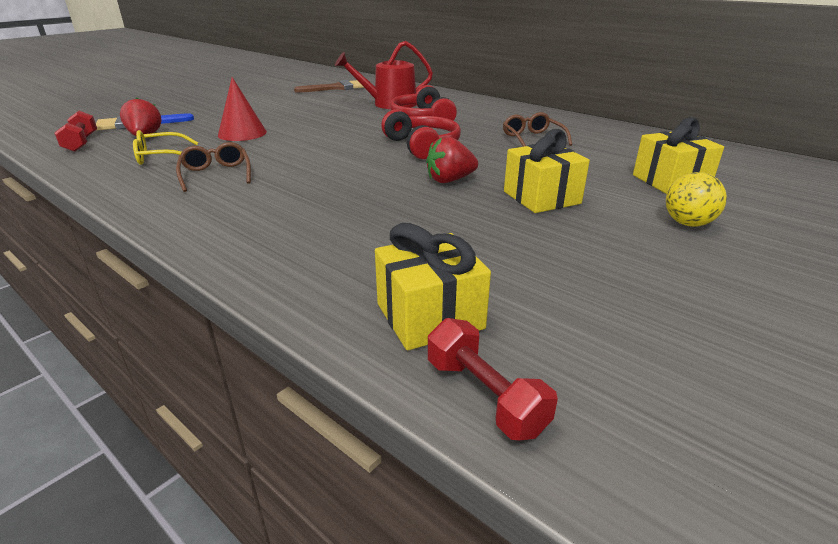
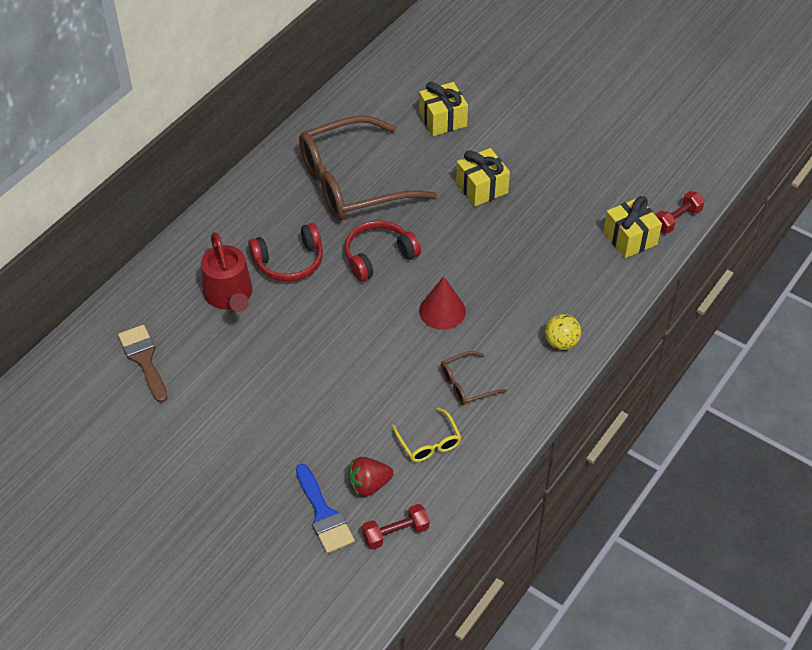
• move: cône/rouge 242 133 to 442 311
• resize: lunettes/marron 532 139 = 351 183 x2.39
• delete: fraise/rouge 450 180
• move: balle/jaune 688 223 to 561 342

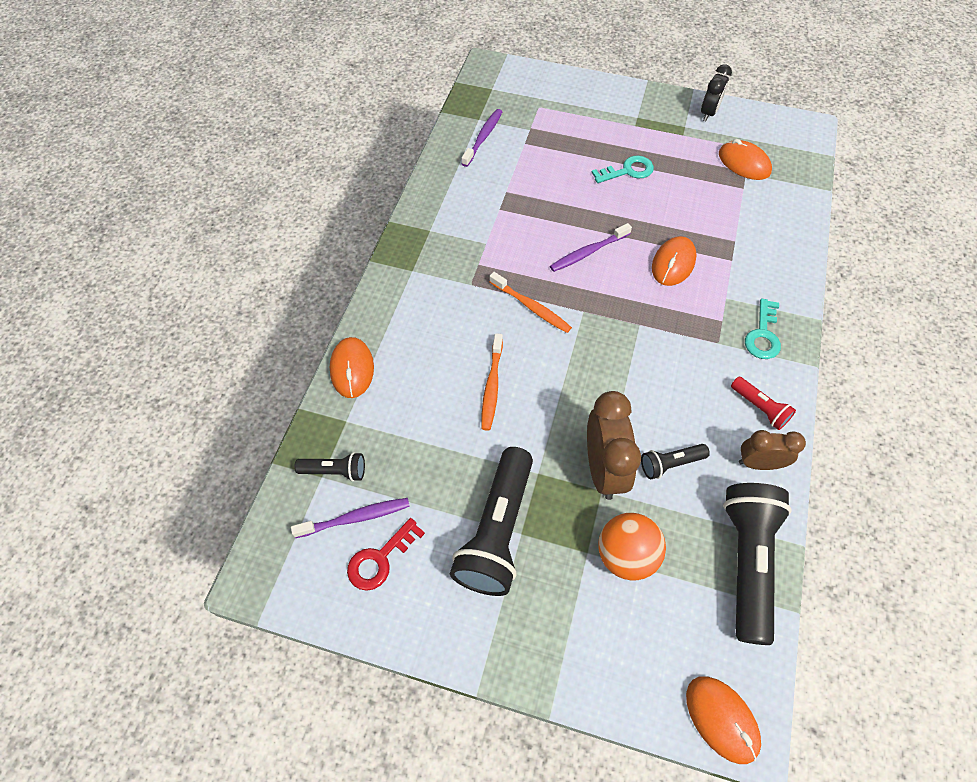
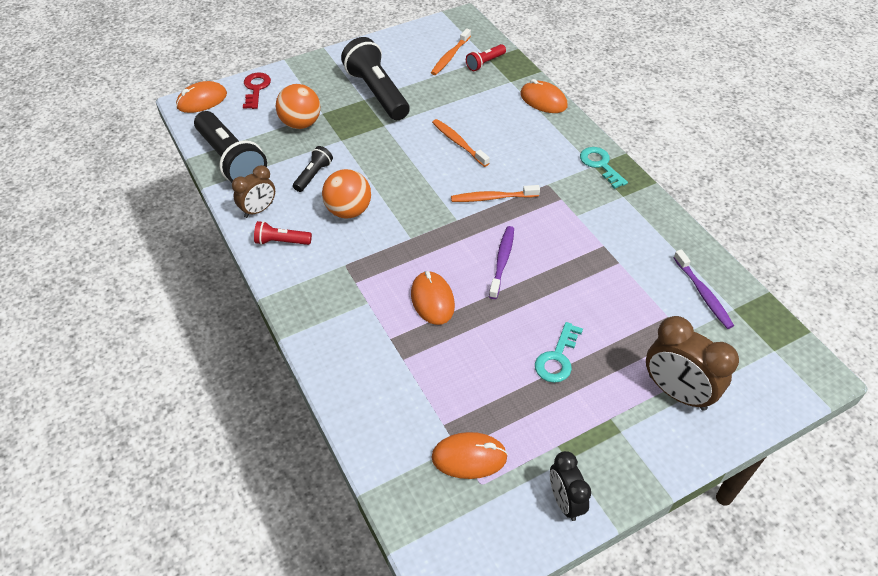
• move: clé/turquoise 763 335 to 600 165
• move: réveil/marron 603 469 to 677 392
• recolor: lampe de poche/noir 335 471 to lampe de poche/rouge 485 63
• recolor: brosse à dents/violet 355 518 to brosse à dents/orange 450 56
• move: clé/rouge 380 559 to 256 89
• rotate: souris/orange 721 719 = 202 100 45 degrees counterclockwise
• insert: balle/orange 348 211

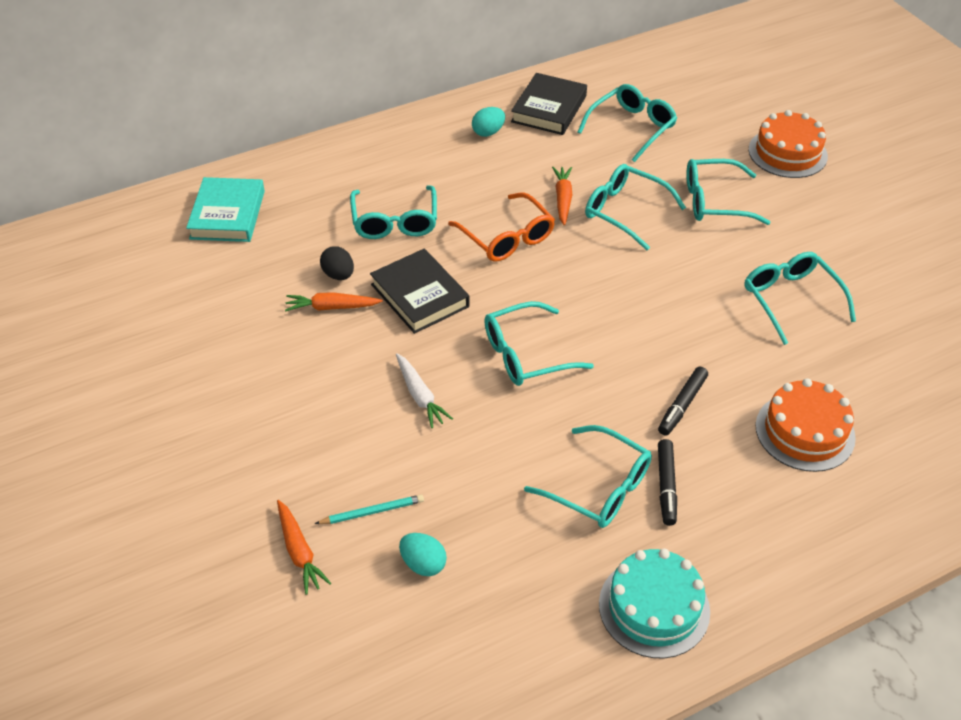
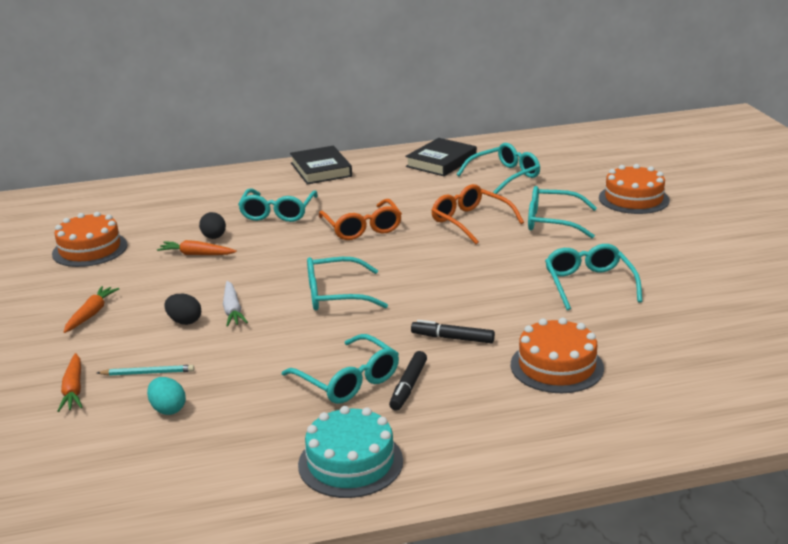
• delete: œuf/turquoise 488 132
• recolor: lunettes/turquoise 624 211 to lunettes/orange 470 221
• move: carotte/orange 563 199 to 91 314
• delete: livre/turquoise 228 215
• move: livre/noir 420 295 to 321 170
• rotate: feutre/noir 682 405 = 452 338 60 degrees clockwise
• insert: gâteau/orange 90 249
• insert: œuf/noir 184 321

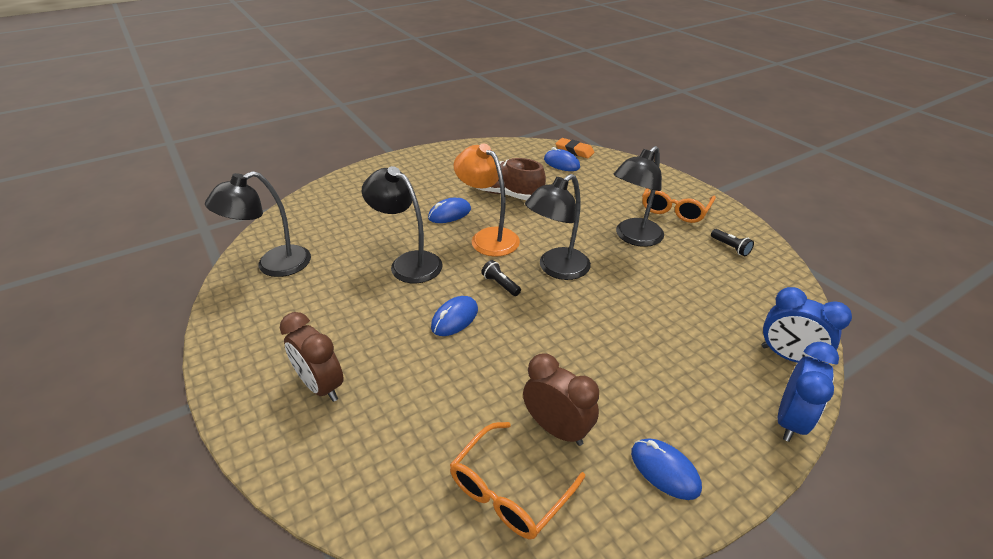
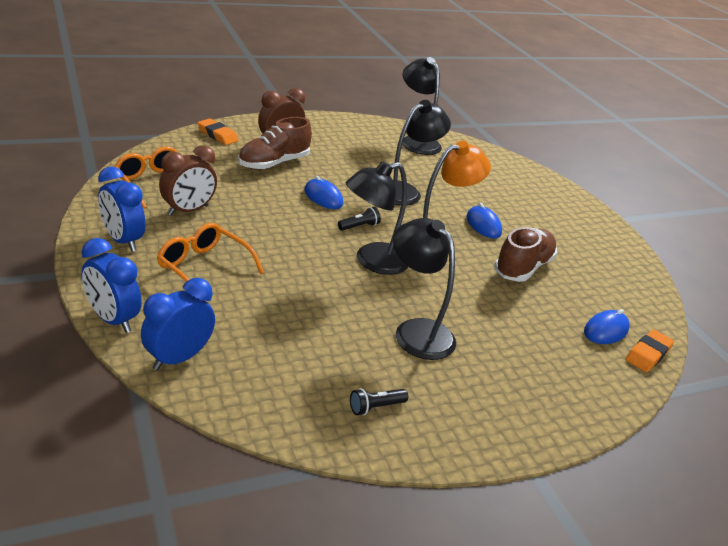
• rotate: lampe/noir 556 269 = 372 261 90 degrees counterclockwise
• move: lunettes/orange 674 209 to 204 268
• replace: souris/bleu 664 470 to réveil/bleu 122 240
• insert: chaussure/marron 273 163
• insert: gomme/orange 217 135

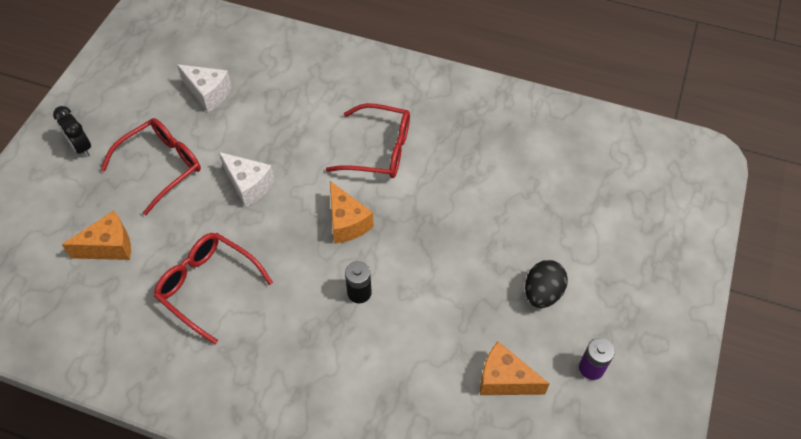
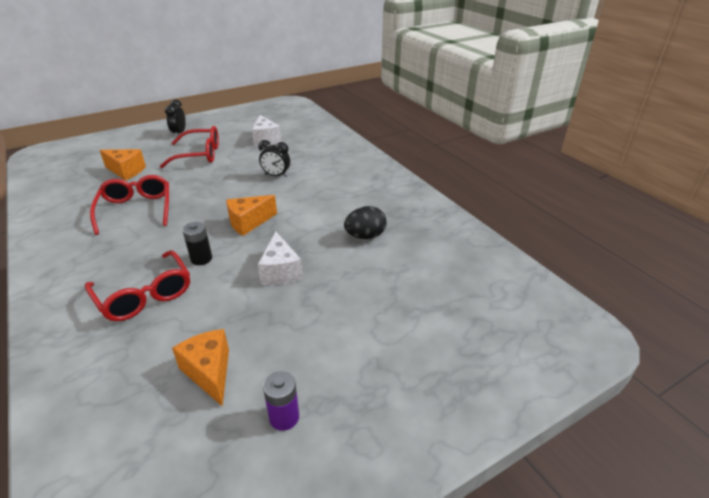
• move: lunettes/rouge 379 150 to 145 295
• move: fromage/blanc 249 185 to 280 271
• rotate: fromage/orange 347 222 = 248 222 45 degrees clockwise
• move: œuf/noir 542 293 to 365 236
• insert: réveil/noir 276 175

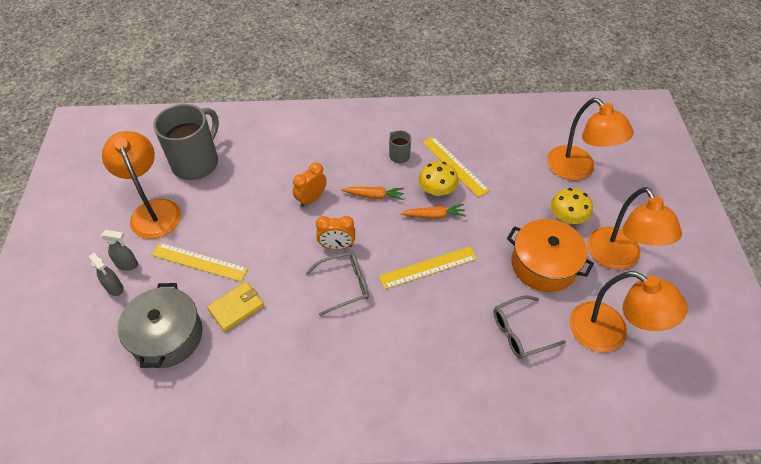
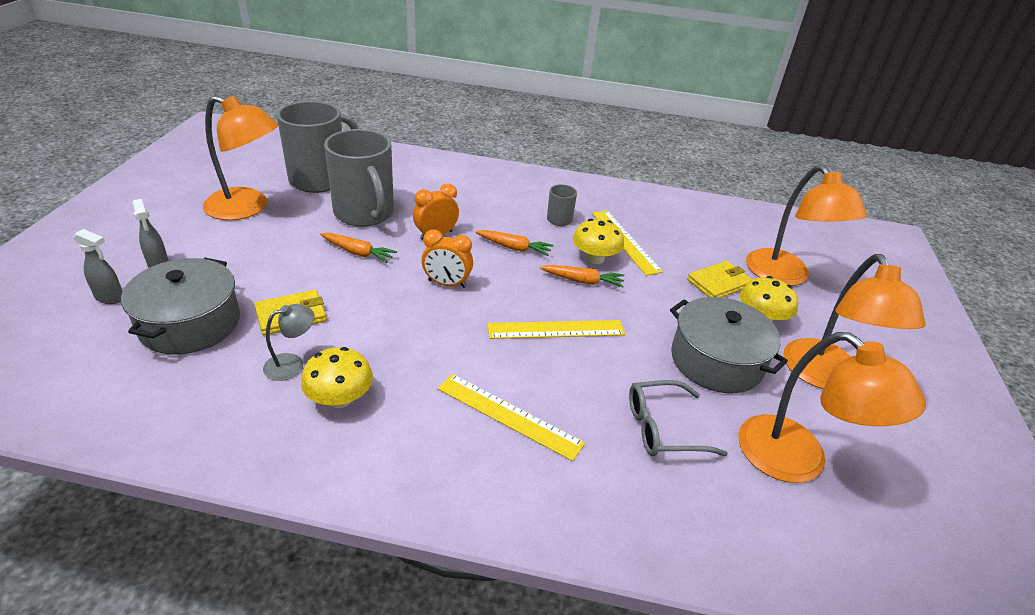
• rotate: lampe/orange 153 210 = 247 208 120 degrees clockwise
• recolor: marmite/orange 543 264 to marmite/gris 716 361
• move: vaporisateur/gris 128 265 to 110 298
• move: règle/jaune 199 261 to 509 415
• delete: lunettes/gris 344 285
• insert: tasse/gris 364 213
• insert: carotte/orange 358 253
• insert: portefeuille/jaune 719 283
• insert: lampe/gris 292 364
• insert: champignon/jaune 340 398

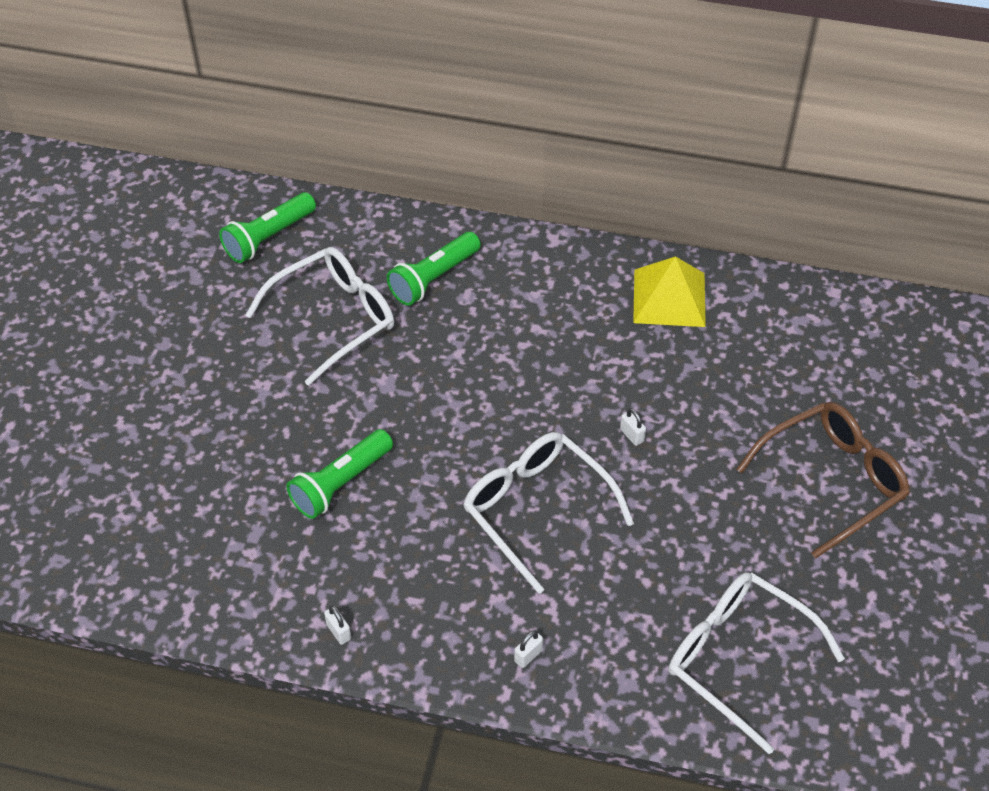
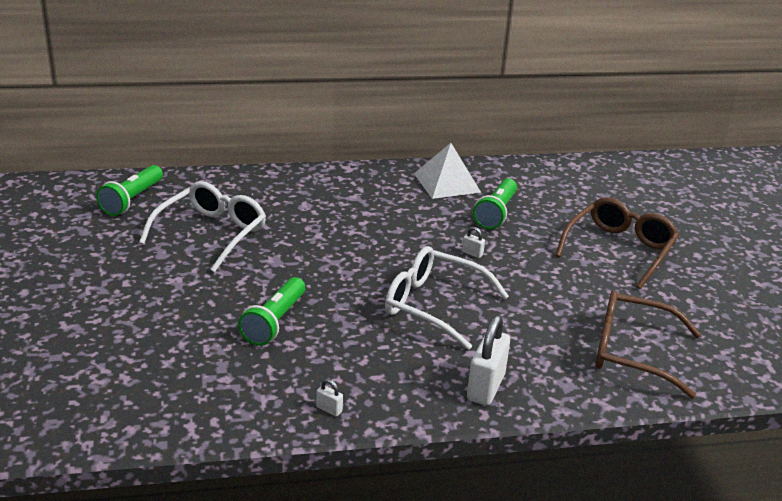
• move: lampe de poche/vert 433 278 to 496 213
• recolor: pyramide/jaune 669 298 to pyramide/blanc 447 182
• recolor: lunettes/blanc 738 658 to lunettes/marron 632 352
• resize: cadenas/blanc 528 655 = 485 387 x2.29

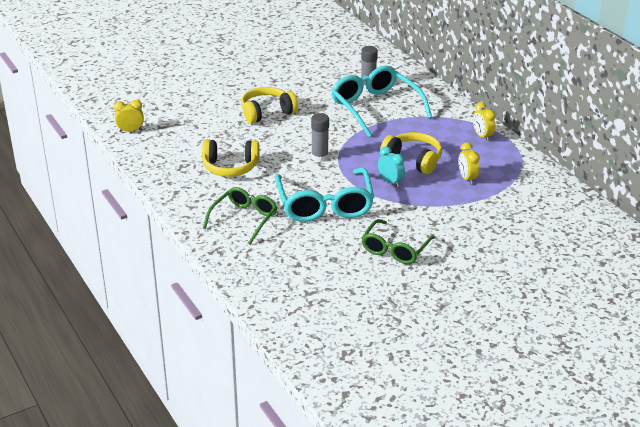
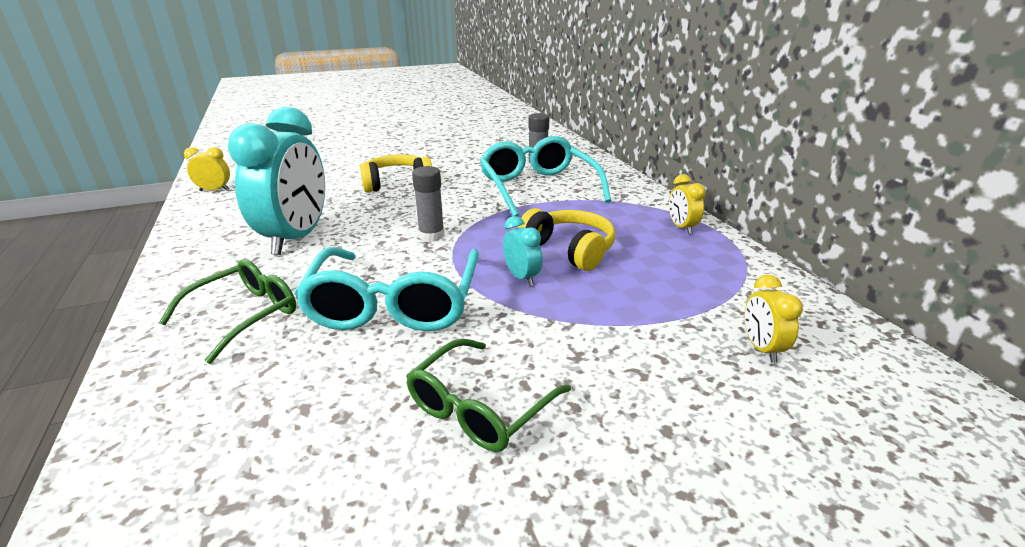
• replace: casque audio/jaune 230 167 to réveil/turquoise 296 238
• move: réveil/jaune 467 178 to 761 348

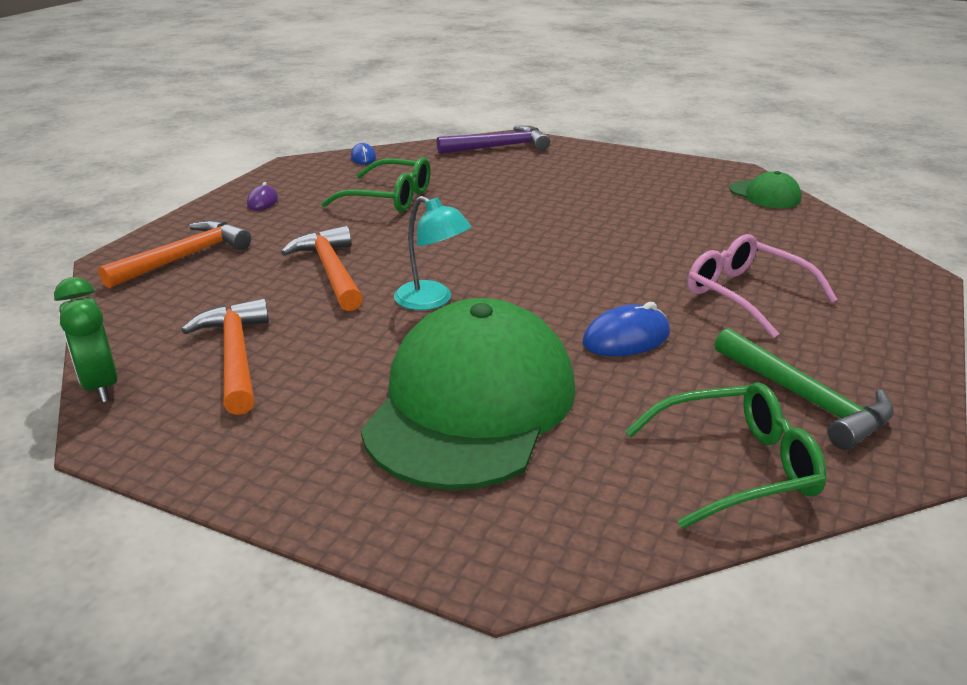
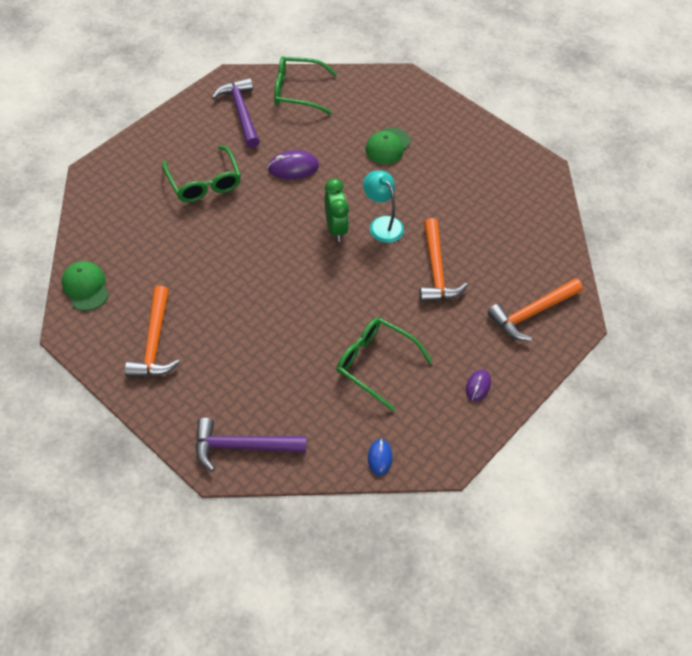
• recolor: lunettes/rose 747 295 to lunettes/vert 204 182
• move: réveil/vert 100 386 to 336 228
• move: marteau/orange 236 356 to 154 342
• resize: casquette/vert 471 405 = 388 146 x0.43
• recolor: souris/bleu 626 338 to souris/violet 293 167
• recolor: marteau/vert 805 399 to marteau/violet 241 112

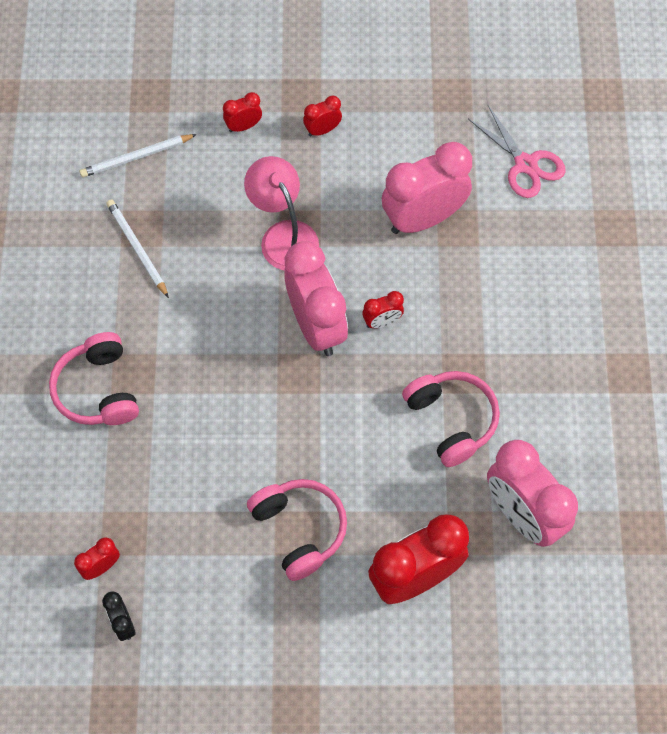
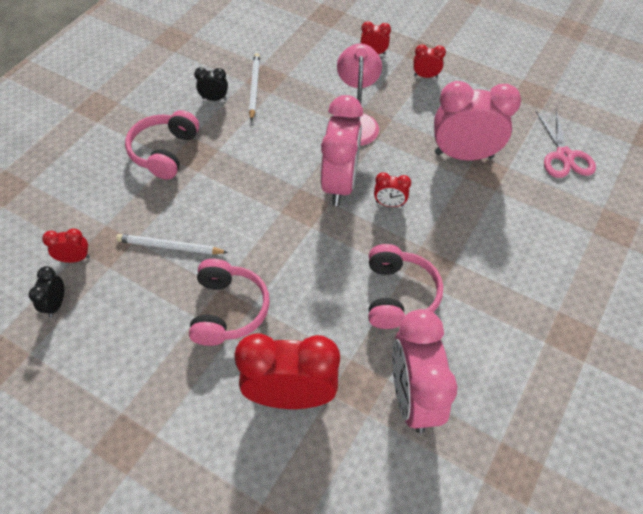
• move: crayon/blanc 136 157 to 170 247
• insert: réveil/noir 214 99

